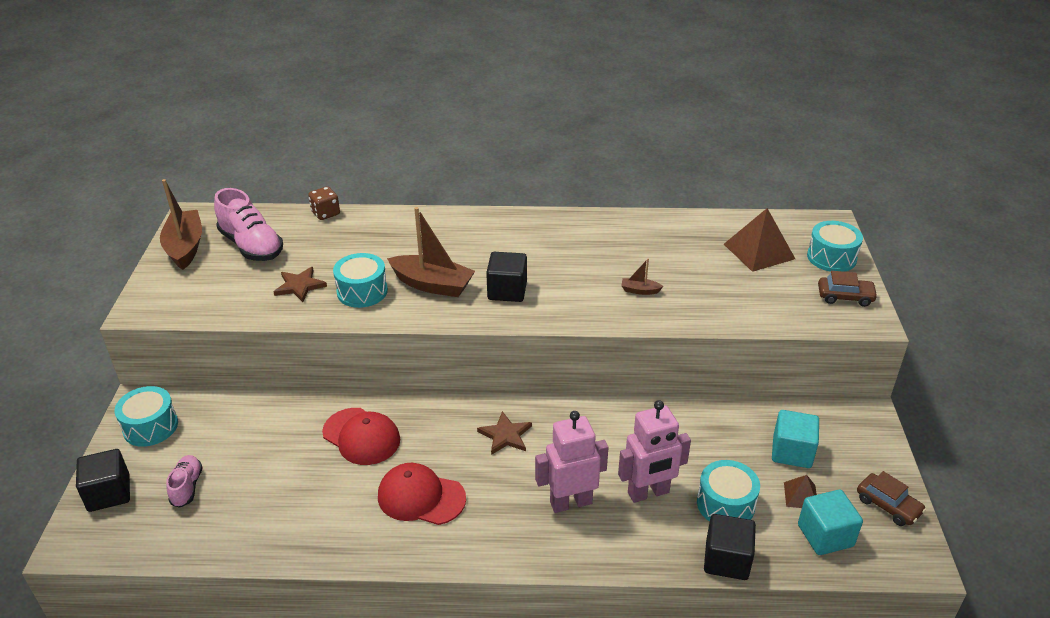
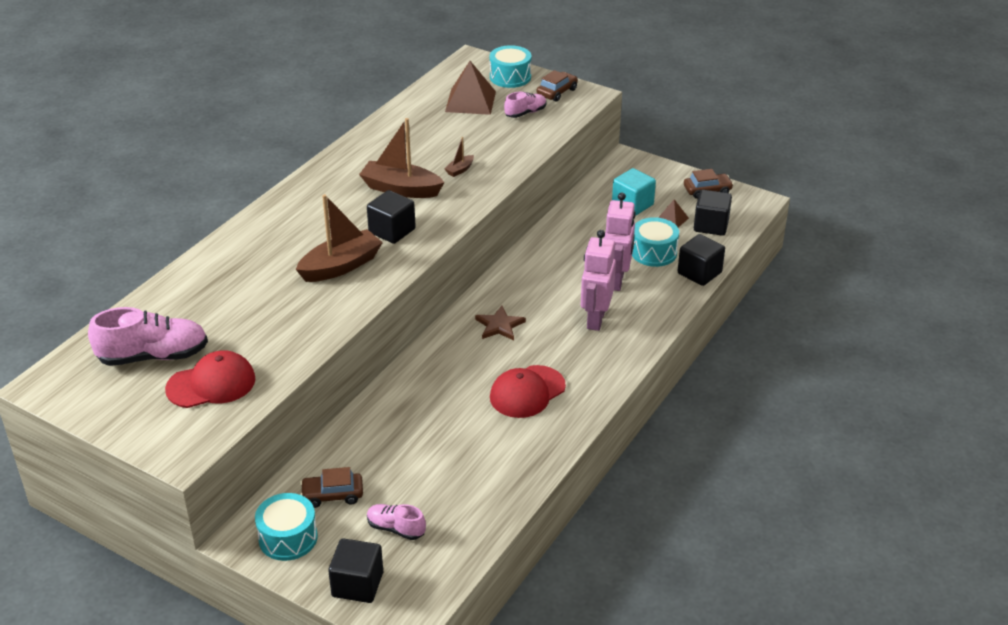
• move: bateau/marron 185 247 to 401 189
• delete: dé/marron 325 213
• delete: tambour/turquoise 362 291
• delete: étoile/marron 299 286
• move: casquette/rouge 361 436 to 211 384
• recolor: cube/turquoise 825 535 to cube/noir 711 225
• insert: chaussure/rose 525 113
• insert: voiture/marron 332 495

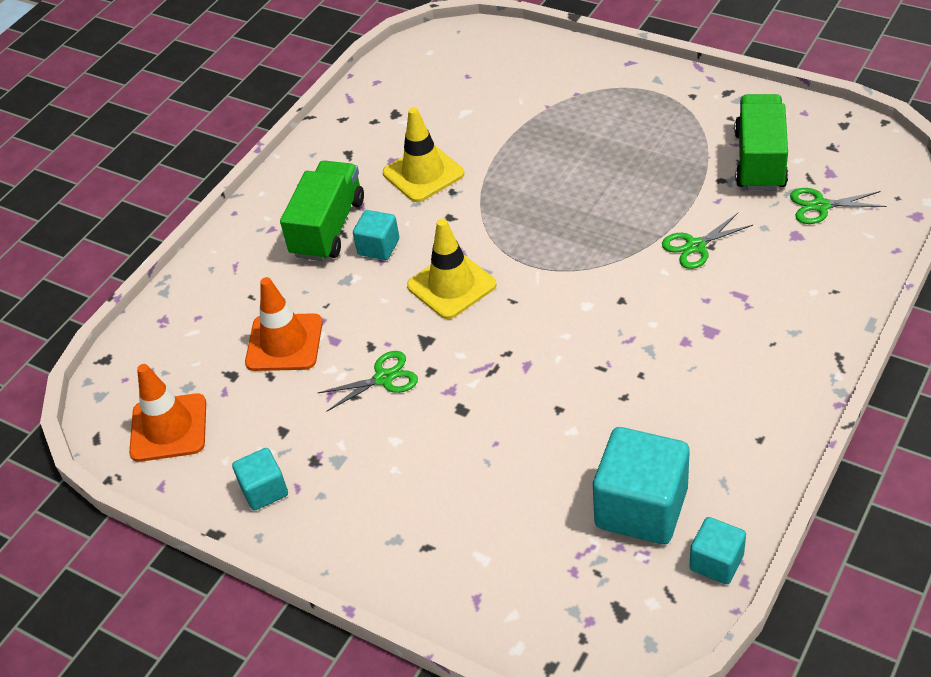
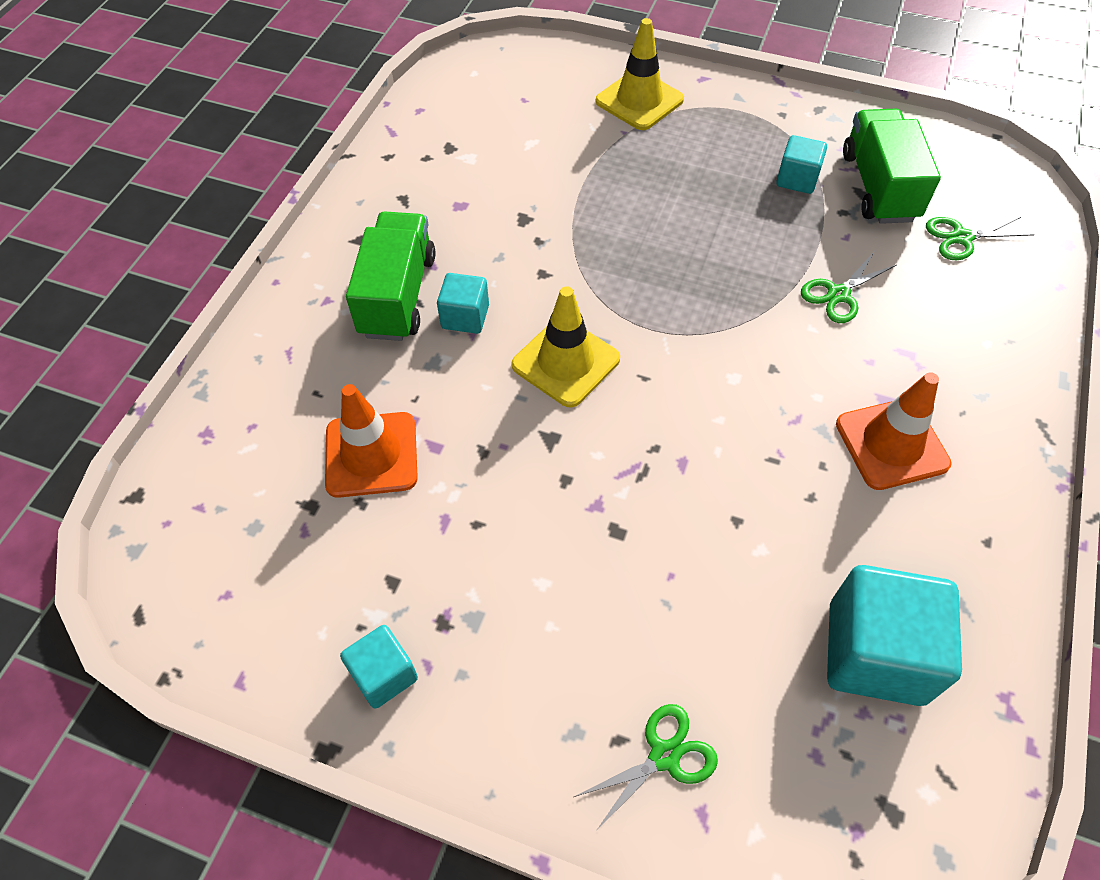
• move: cône de chantier/jaune 423 173 to 639 100
• move: ciseaux/vert 384 378 to 664 756
• move: cône de chantier/orange 168 428 to 891 444
• move: cube/turquoise 716 562 to 797 179

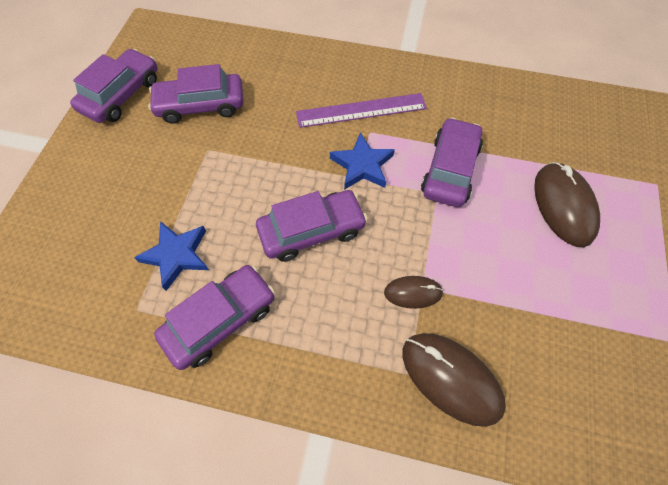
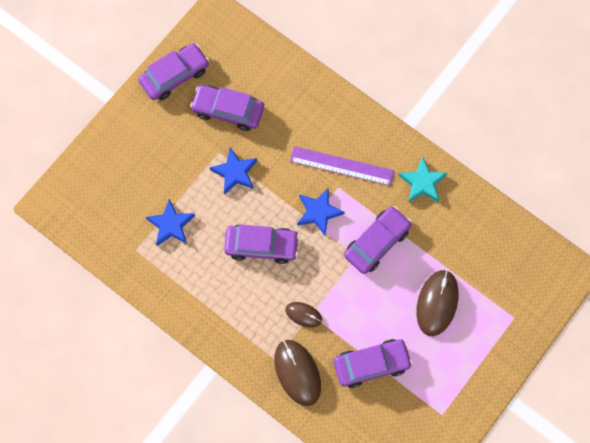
• move: voiture/violet 220 320 to 371 364
• insert: étoile/bleu 235 172
• insert: étoile/turquoise 422 182

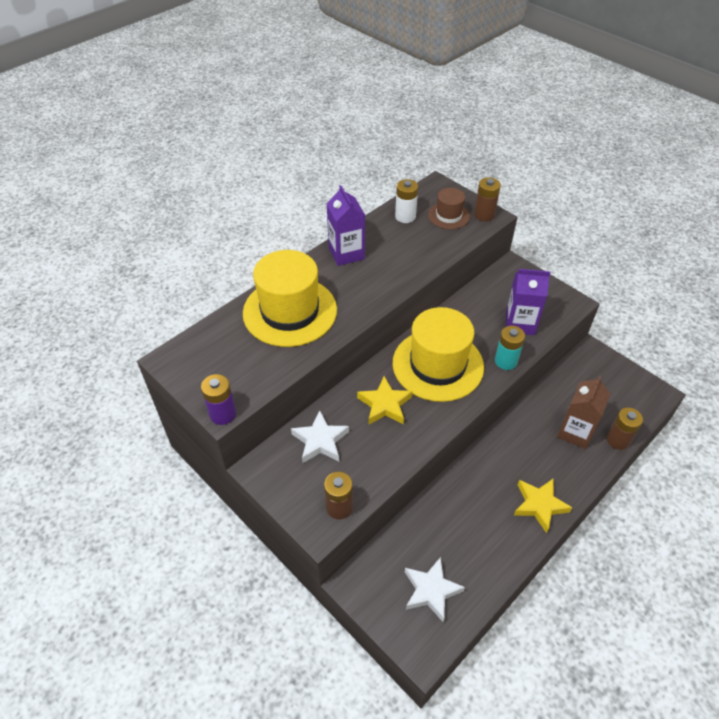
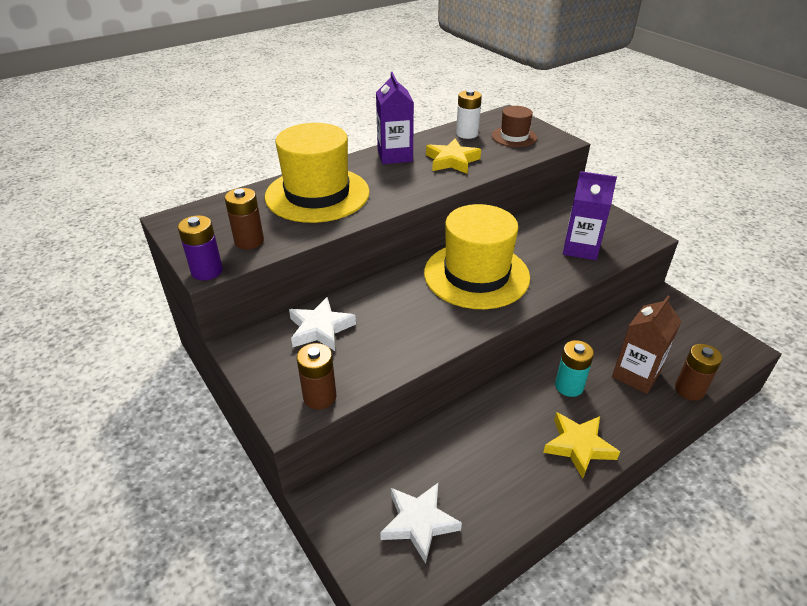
• move: pile/marron 484 215 to 249 241
• move: pile/turquoise 505 361 to 569 386
• move: étoile/jaune 384 405 to 452 161

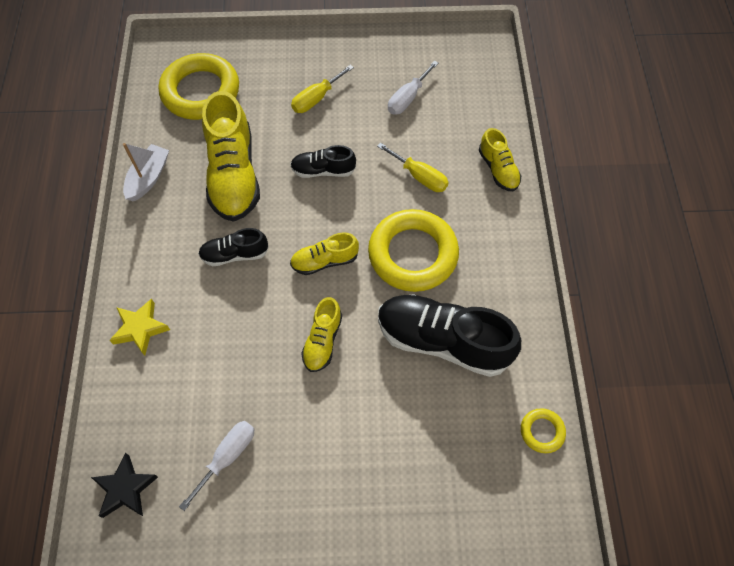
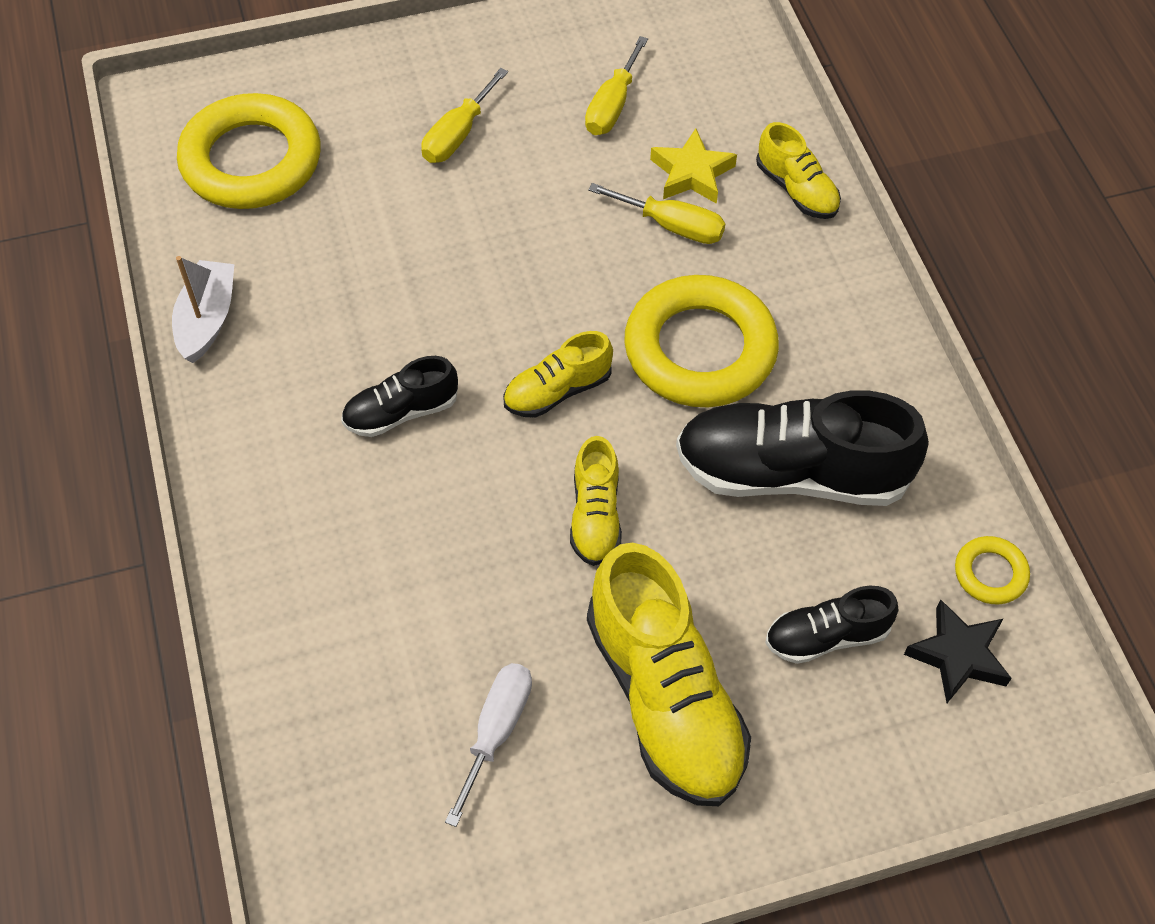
• recolor: tournevis/blanc 408 98 to tournevis/jaune 612 105
• move: chaussure/jaune 233 175 to 665 698
• move: chaussure/noir 323 170 to 826 636
• move: étoile/jaune 140 328 to 691 173
• move: étoile/noir 125 488 to 958 655

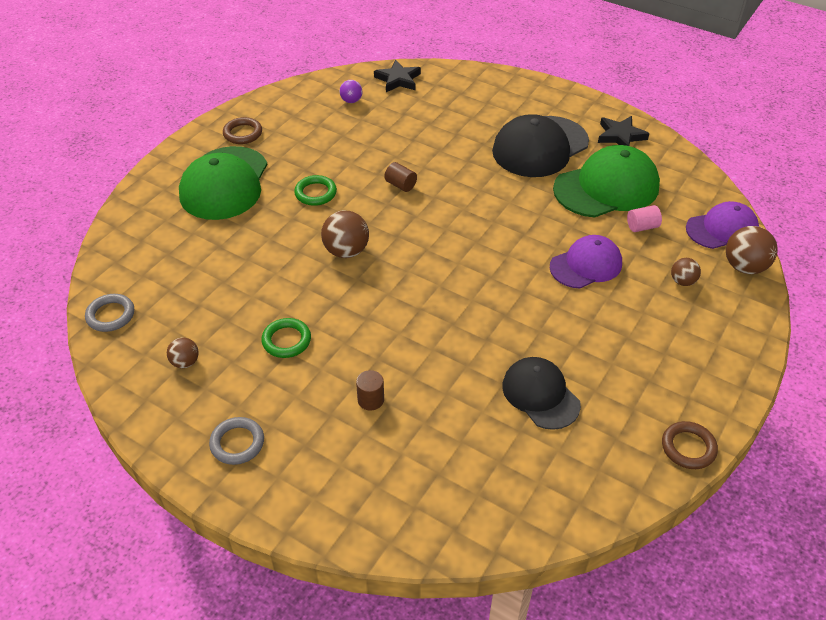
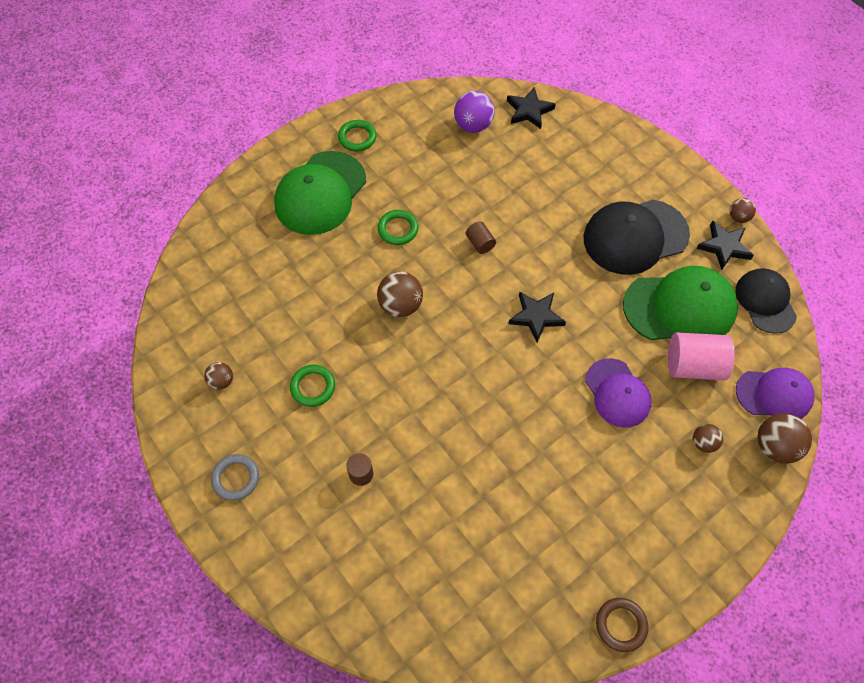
• resize: balle/violet 351 101 = 473 125 x1.72
• recolor: anneau/marron 243 133 to anneau/vert 357 138
• resize: cylindre/rose 642 227 = 693 365 x1.93
• rotate: casquette/violet 586 265 = 617 393 75 degrees clockwise
• delete: anneau/gris 110 315
• move: casquette/noir 540 395 to 765 301
• insert: balle/marron 738 217
• insert: étoile/noir 536 316

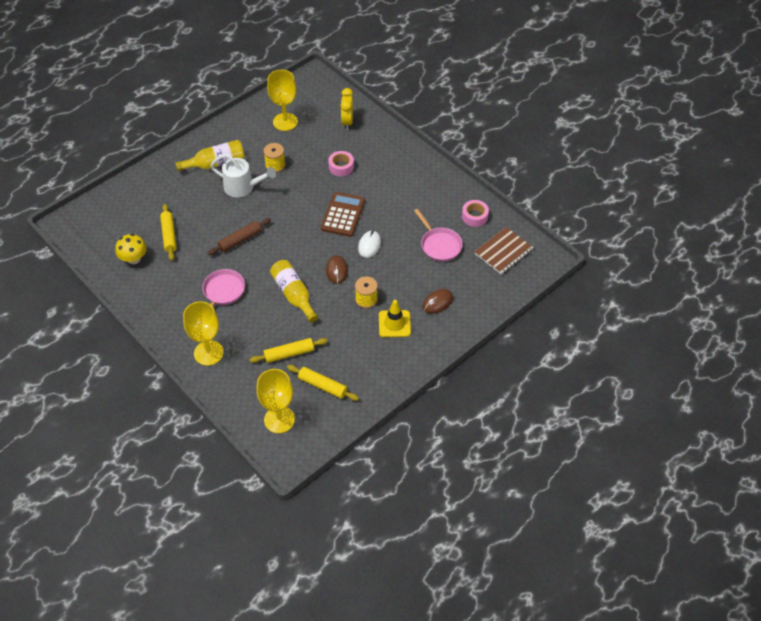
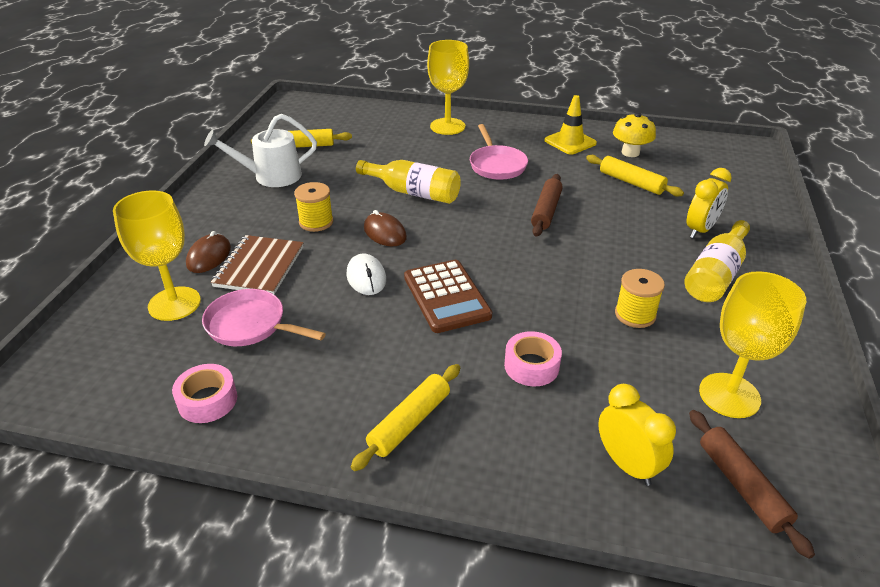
• move: arrosoir/blanc 243 187 to 271 176
• move: carnet/marron 503 252 to 259 266
• move: cône de chantier/jaune 394 324 to 570 142
• move: rouleau à pâtisserie/jaune 289 354 to 409 422
• move: verre à pied/jaune 279 419 to 174 304
• insert: réveil/jaune 700 230
• insert: rouleau à pâtisserie/marron 742 486

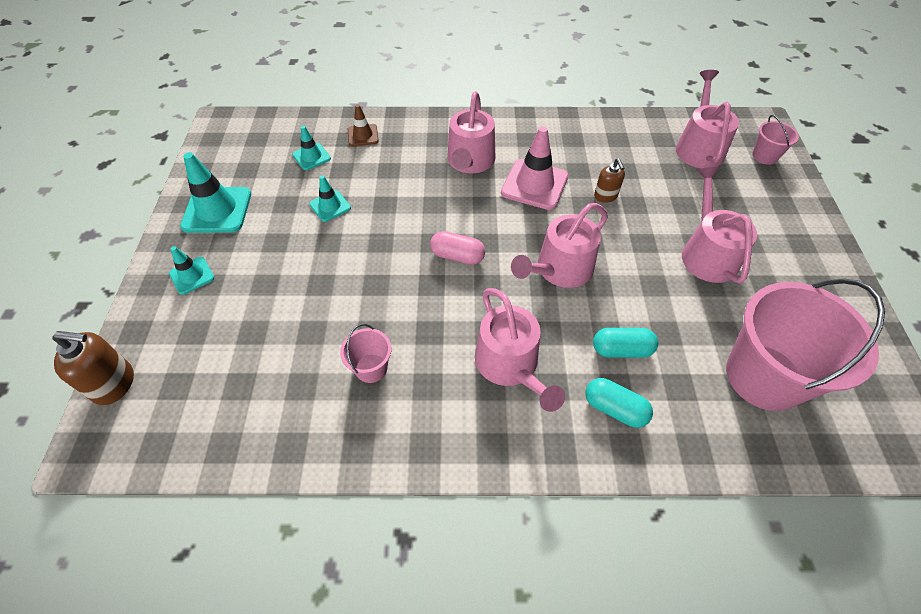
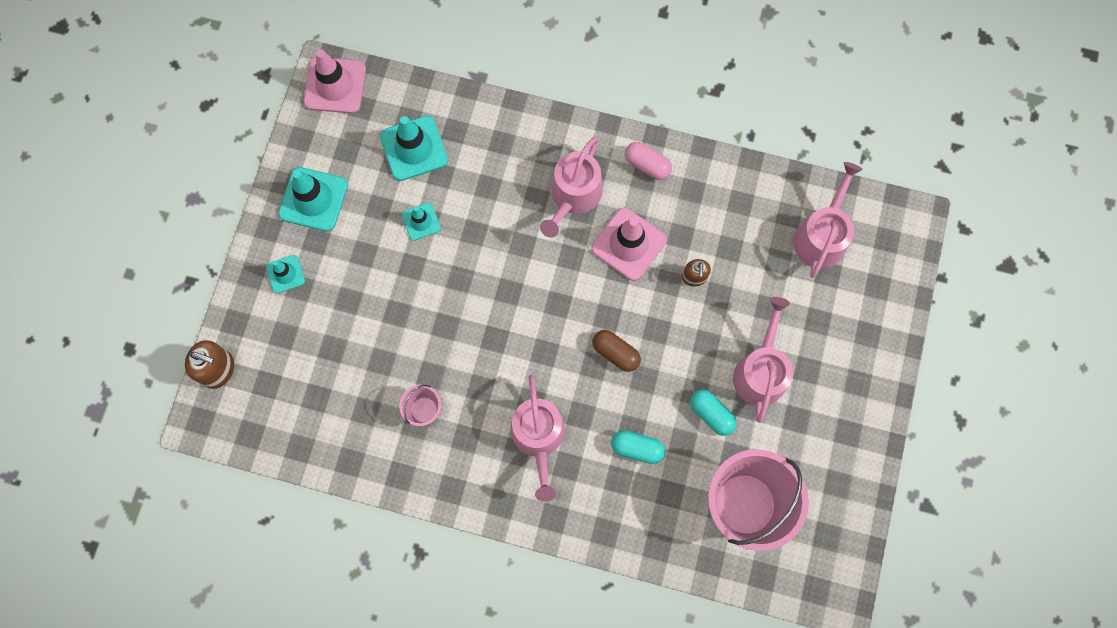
• delete: cône de chantier/marron 363 135
• delete: seau/rose 764 156
• resize: cône de chantier/turquoise 311 157 = 414 148 x1.79
• replace: arrosoir/rose 560 269 to gélule/marron 615 353
• move: gélule/rose 457 256 to 647 165
• move: gélule/turquoise 614 409 to 711 414
• insert: cône de chantier/rose 335 85

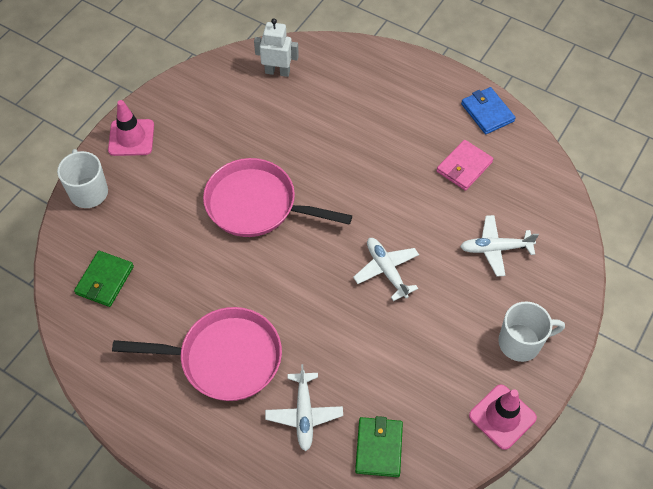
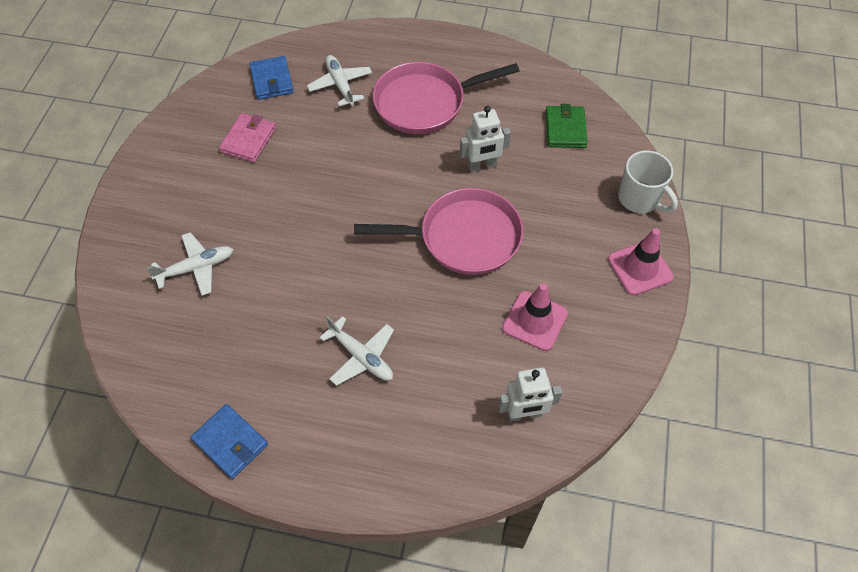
• move: portefeuille/rose 464 167 to 248 140
• move: avion/blanc 386 270 to 361 356
• delete: tasse/blanc 521 342
• move: cône de chantier/rose 502 417 to 535 321
• recolor: portefeuille/vert 378 448 to portefeuille/bleu 272 80
• insert: robot/blanc 482 166

